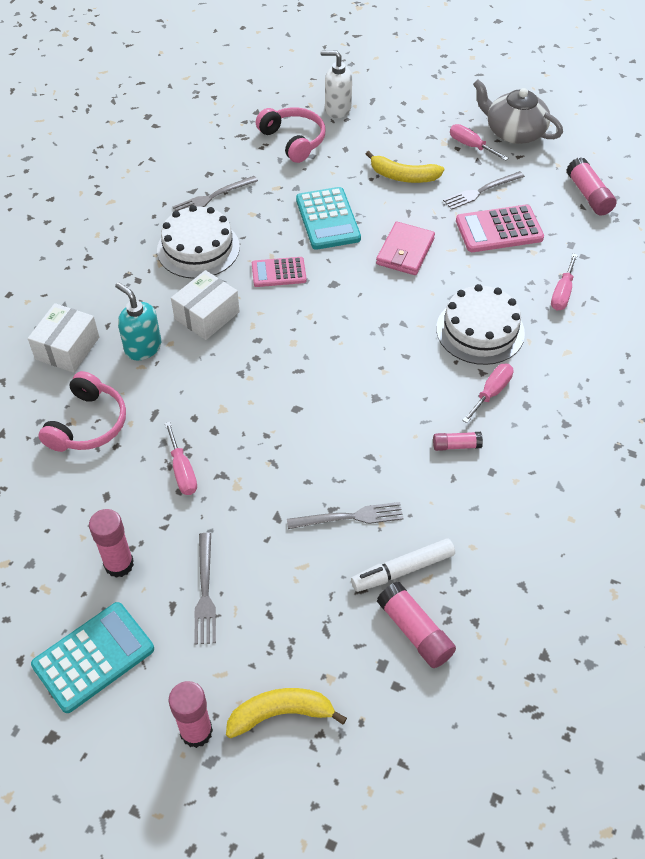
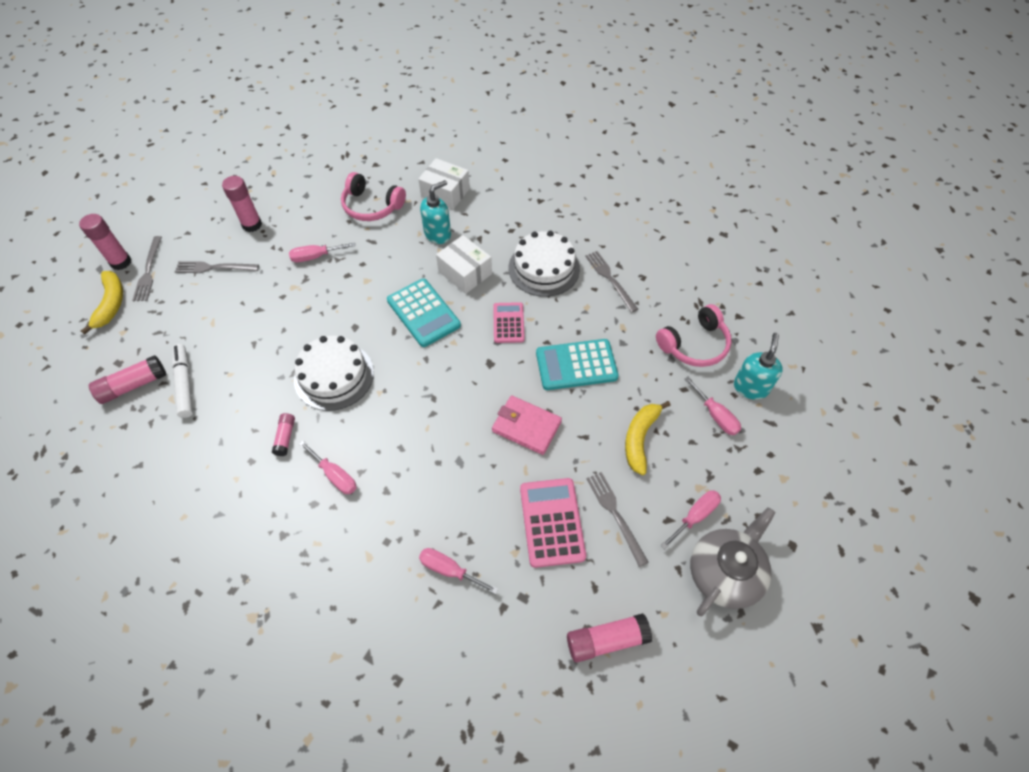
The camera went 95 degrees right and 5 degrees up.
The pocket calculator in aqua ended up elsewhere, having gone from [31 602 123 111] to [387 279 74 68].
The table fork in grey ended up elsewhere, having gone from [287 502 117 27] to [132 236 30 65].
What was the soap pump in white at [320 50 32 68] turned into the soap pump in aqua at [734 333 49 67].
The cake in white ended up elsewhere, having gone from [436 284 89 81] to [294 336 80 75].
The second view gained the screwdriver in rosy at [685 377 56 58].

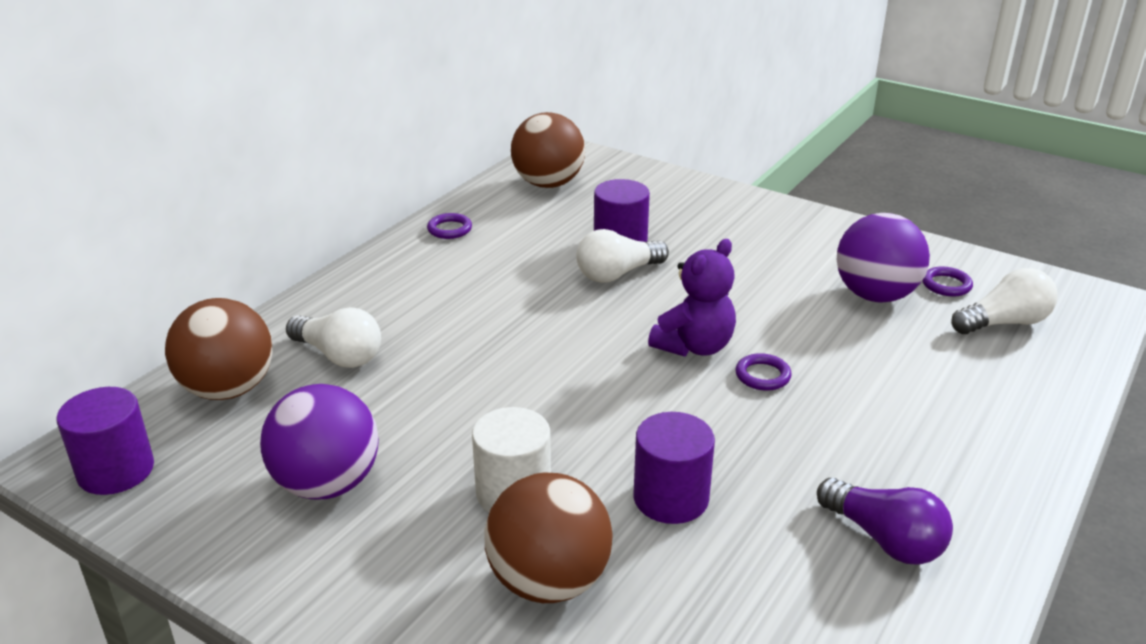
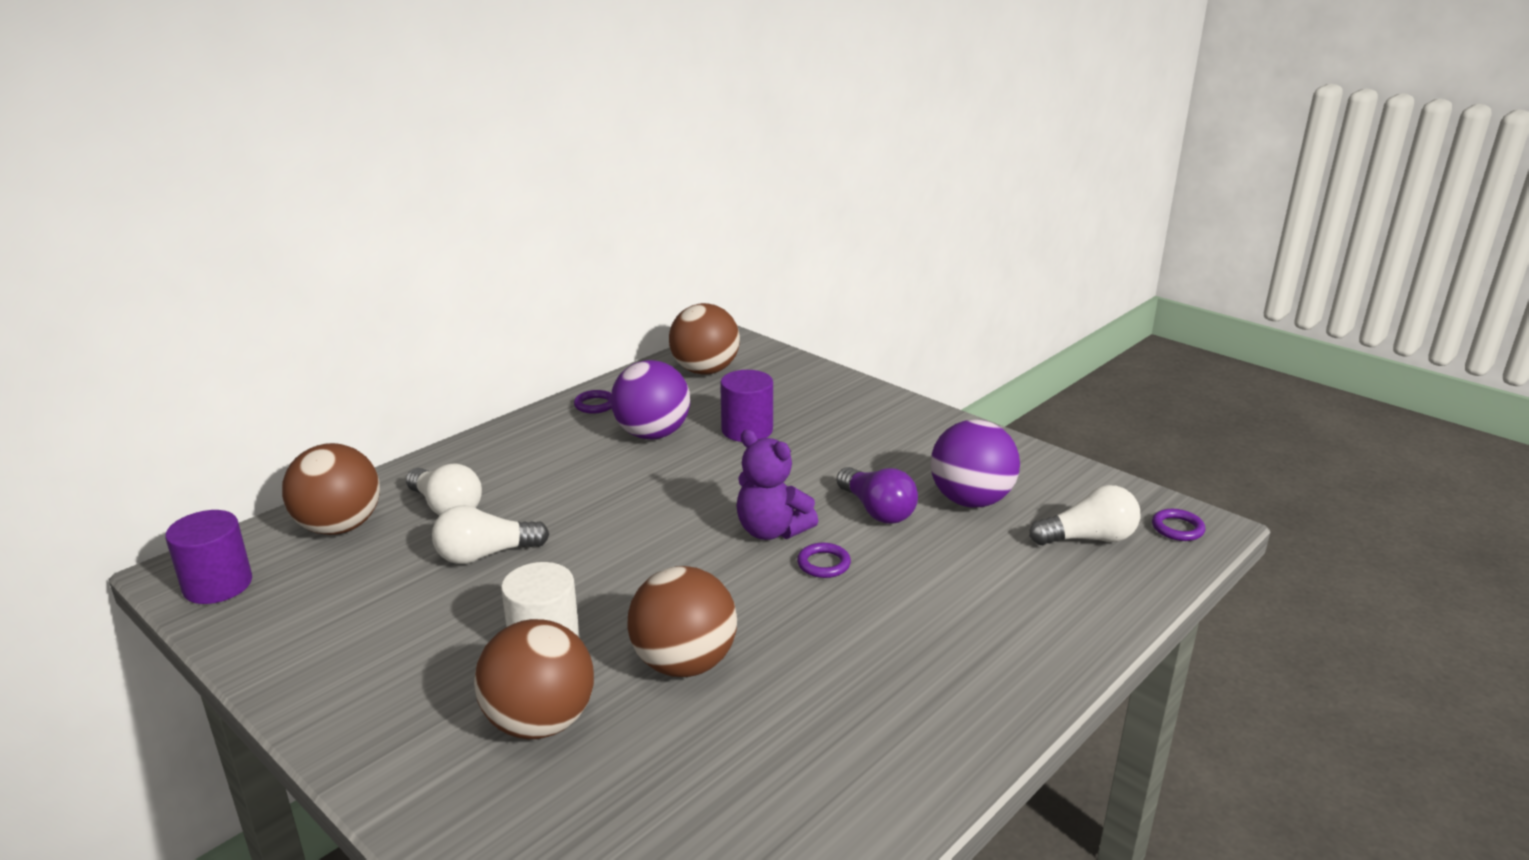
The camera went 10 degrees right and 5 degrees down.
The ball in violet ended up elsewhere, having gone from [260 384 119 115] to [611 360 79 79].
The light bulb in white ended up elsewhere, having gone from [576 229 93 54] to [432 505 117 59].
Where the cylinder shape in violet stood at [633 412 82 112], the ball in dark brown came to stand at [627 566 110 111].
The teddy in violet at [648 239 88 118] ended up facing another way, 75 degrees clockwise from before.
The light bulb in violet ended up elsewhere, having gone from [817 478 136 87] to [837 467 81 57].
The torus in violet ended up elsewhere, having gone from [922 266 51 31] to [1152 509 53 32].

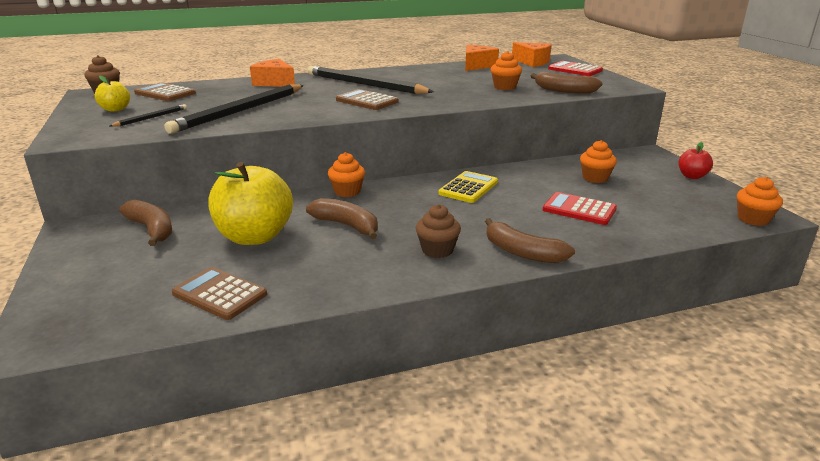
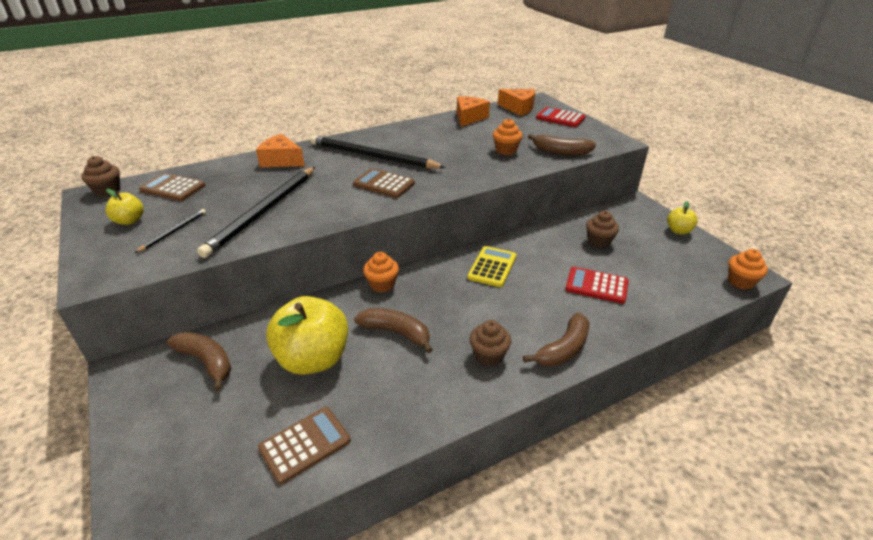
The camera went 10 degrees left and 10 degrees up.
The pocket calculator in dark brown at [172 267 95 53] ended up facing another way, 120 degrees clockwise from before.
The banana fruit in dark brown at [485 218 90 45] ended up facing another way, 75 degrees counterclockwise from before.
What was the muffin in bright orange at [580 140 37 43] turned into the muffin in dark brown at [586 211 33 37].
What was the apple in crimson at [679 142 34 37] turned into the apple in bright yellow at [667 201 31 34].

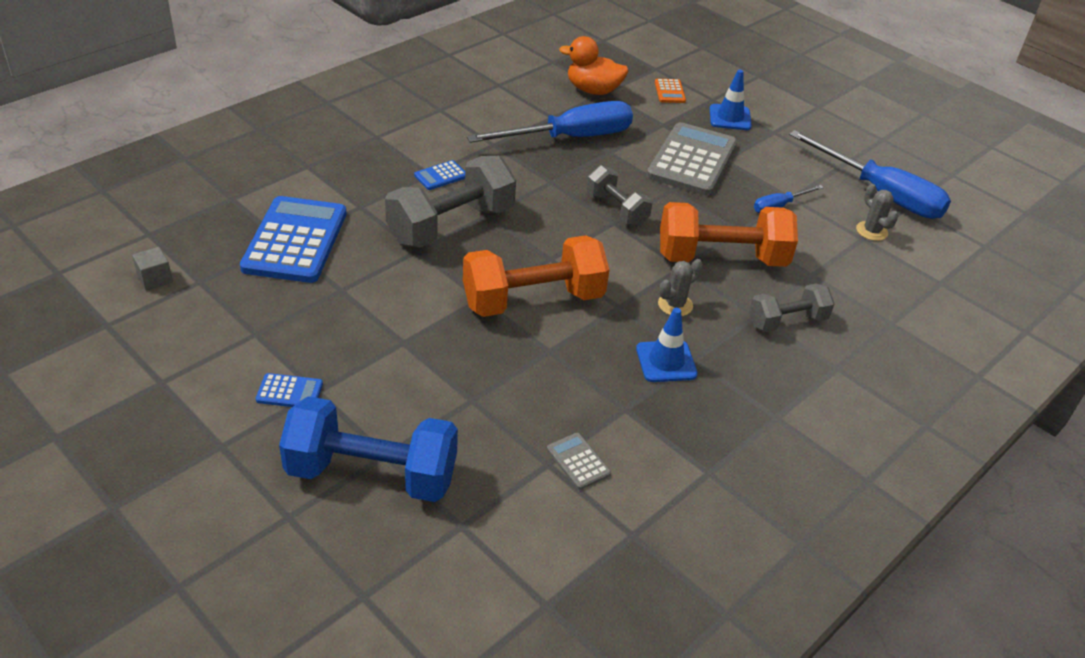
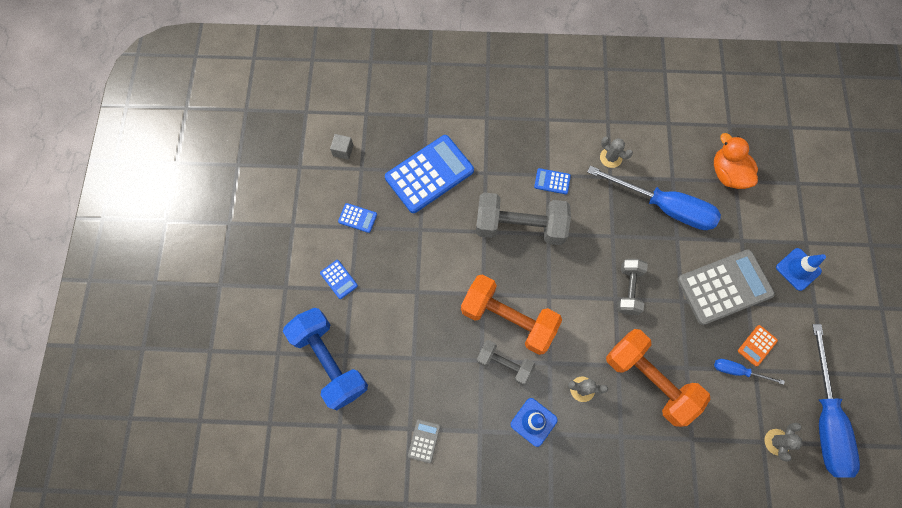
The camera went 50 degrees right and 30 degrees up.
The pocket calculator in bright orange ended up elsewhere, having gone from [655 79 31 24] to [738 325 40 41].
The dumbbell in grey ended up elsewhere, having gone from [749 284 86 48] to [477 340 59 45].
The second view gained the pocket calculator in blue at [338 203 39 30].
The second view gained the prickly plant in grey at [600 137 33 31].

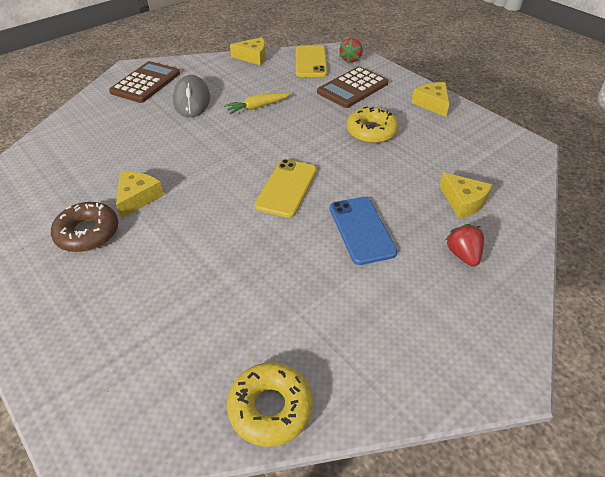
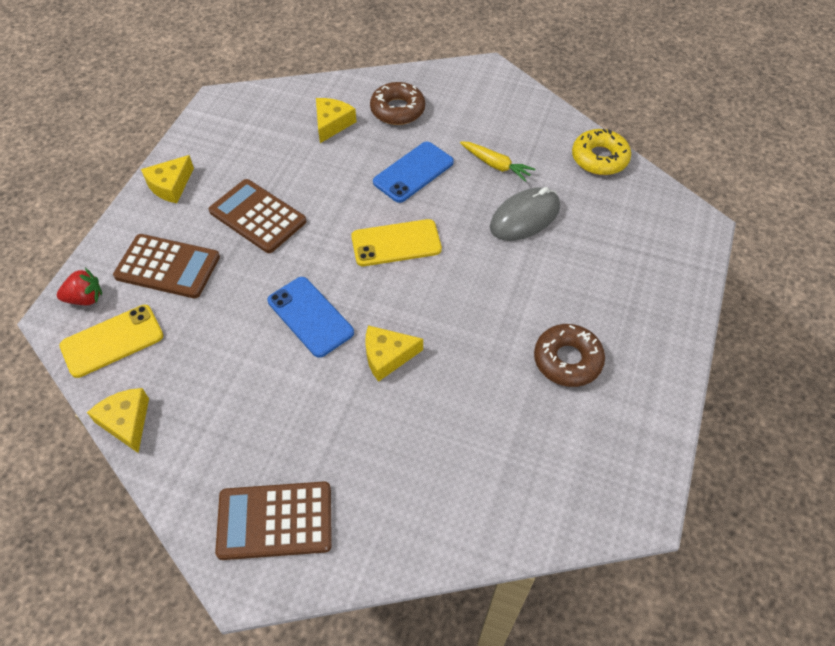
The camera went 120 degrees left and 10 degrees up.
The piece of cheese in bright yellow ended up elsewhere, having gone from [116 172 48 47] to [365 325 58 57].
The computer mouse in grey ended up elsewhere, having gone from [173 75 37 42] to [490 187 70 54].
The carrot in bright yellow ended up elsewhere, having gone from [224 92 67 22] to [460 141 75 41].
Where the doughnut in bright yellow stood at [346 107 52 36], the pocket calculator in dark brown came to stand at [209 179 98 74].
Where the strawberry in crimson stood at [445 224 39 43], the doughnut in dark brown came to stand at [370 82 55 43].
The second view gained the mobile phone in blue at [268 277 86 81].

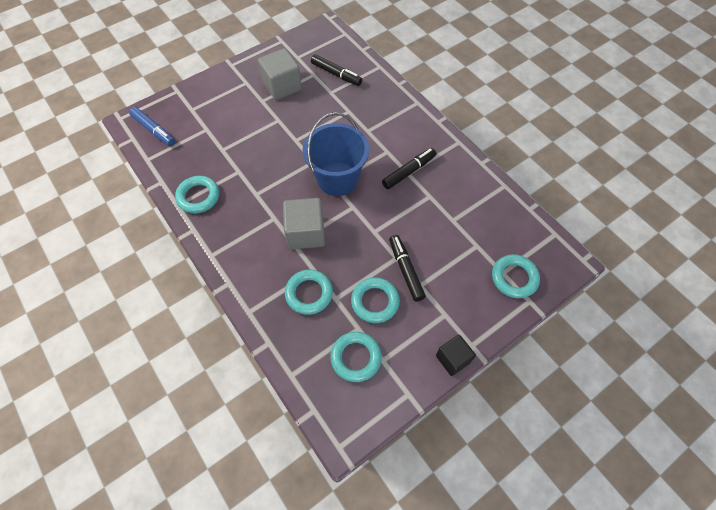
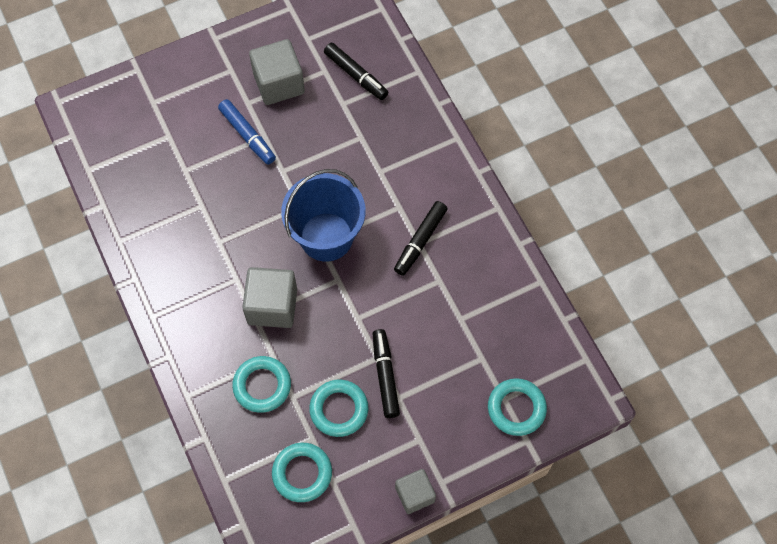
The camera went 10 degrees right and 5 degrees up.
The marker pen in blue ended up elsewhere, having gone from [129 107 46 39] to [218 99 58 66].
The second view lost the torus in aqua at [175 176 44 37].
The marker pen in black at [382 148 54 41] ended up facing another way, 150 degrees clockwise from before.
What was the block in black at [436 335 40 41] turned into the block in grey at [395 469 41 45].

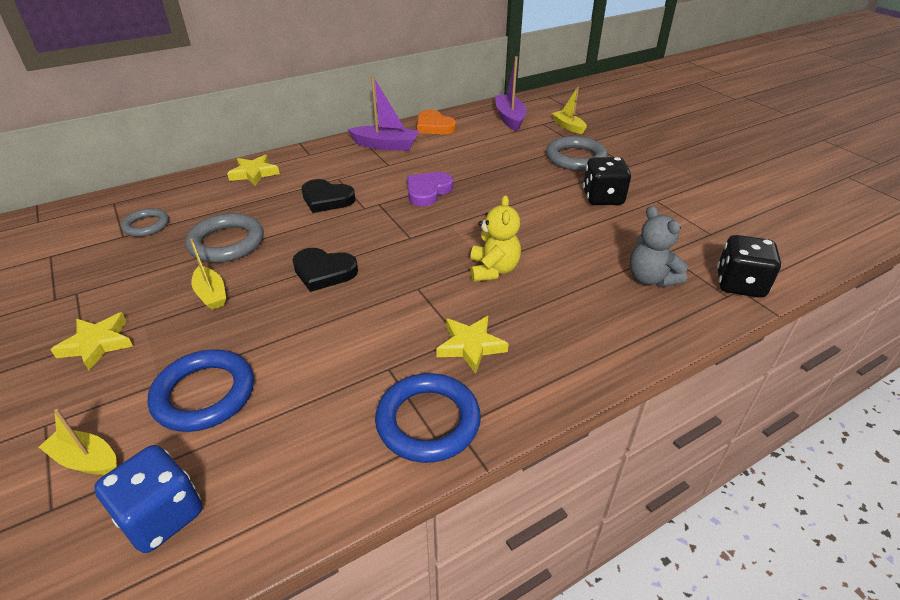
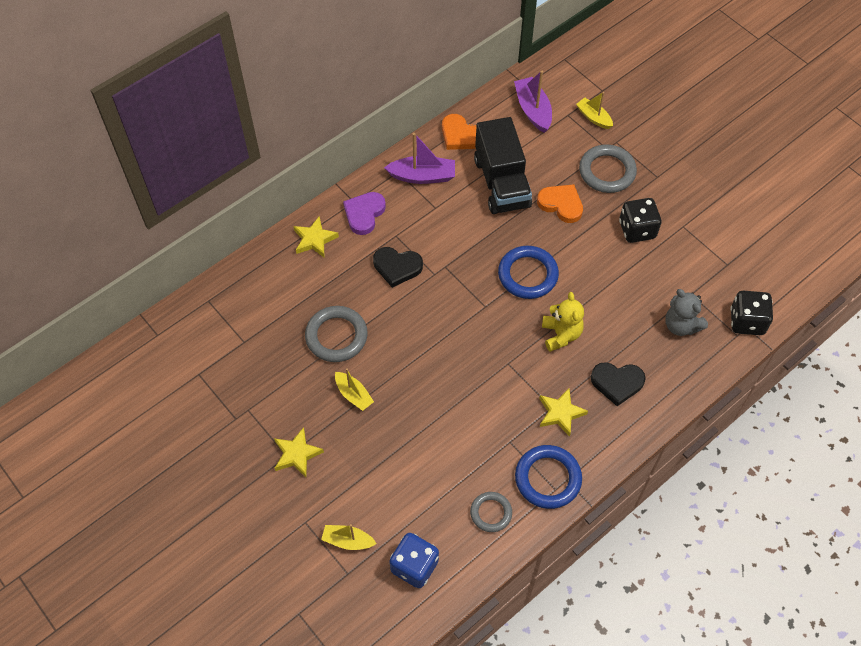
The camera went 10 degrees left and 20 degrees up.
The torus in grey ended up elsewhere, having gone from [121 208 48 29] to [470 492 42 40].
The torus in blue ended up elsewhere, having gone from [147 349 107 83] to [498 246 61 53].
The heart shape in black ended up elsewhere, having gone from [292 248 66 44] to [591 362 55 44].
The heart shape in violet ended up elsewhere, having gone from [407 172 46 34] to [343 192 43 43].
The second view gained the lorry in black at [474 117 58 97].
The second view gained the heart shape in bright orange at [537 184 46 39].

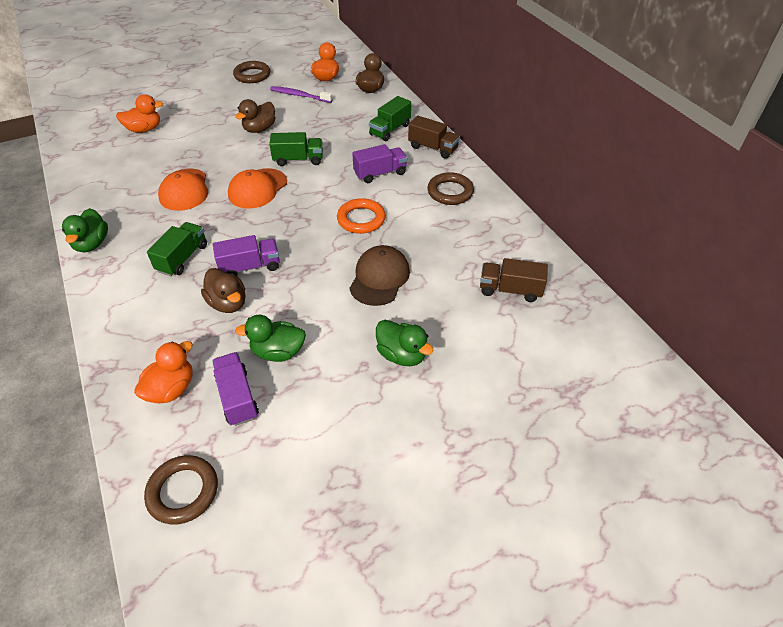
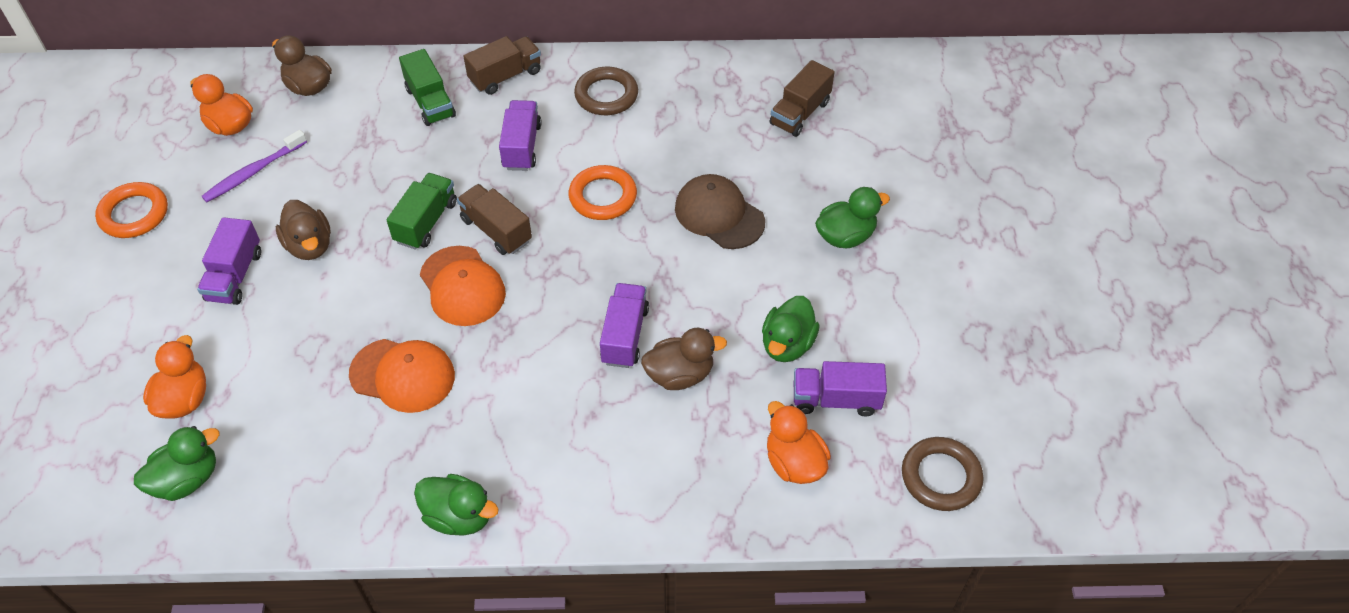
The camera went 65 degrees left and 5 degrees up.
The second view lost the lorry in green at [147 222 60 54].
What was the torus in dark brown at [233 61 37 22] turned into the torus in bright orange at [95 182 73 56].
The second view gained the rubber duck in green at [134 426 86 75].
The second view gained the lorry in violet at [197 217 64 88].
The second view gained the lorry in dark brown at [457 184 75 71].

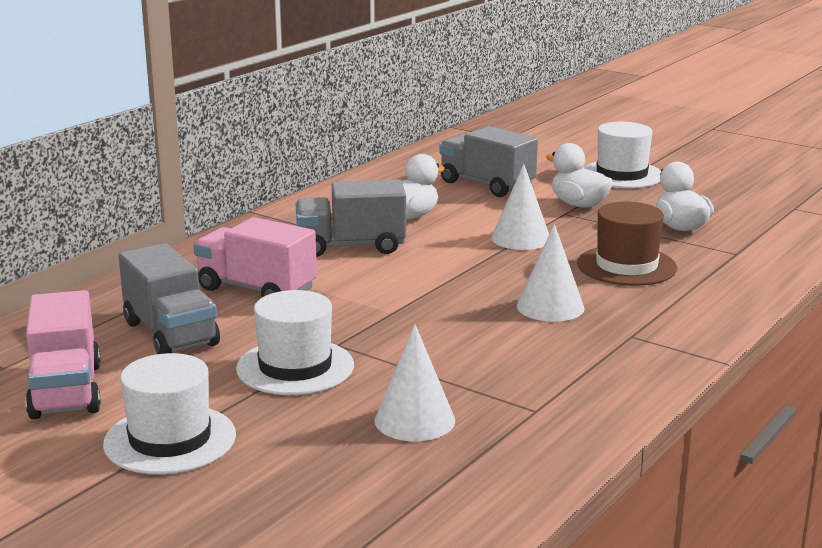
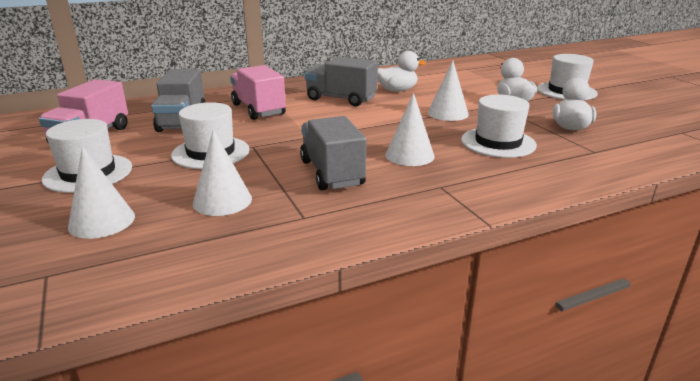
The camera went 30 degrees right and 5 degrees up.
The lorry in grey ended up elsewhere, having gone from [439 126 99 71] to [300 116 66 74].
What was the hat in dark brown at [577 202 100 84] turned into the hat in white at [461 94 76 64].
The second view gained the cone in white at [68 146 67 93].

